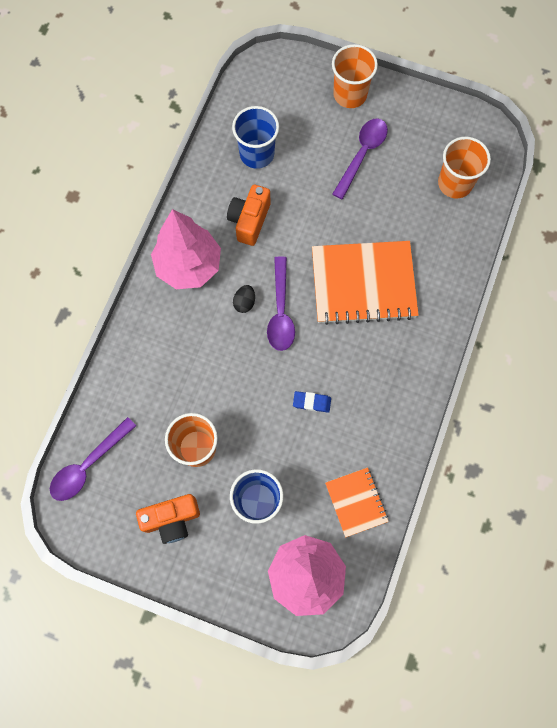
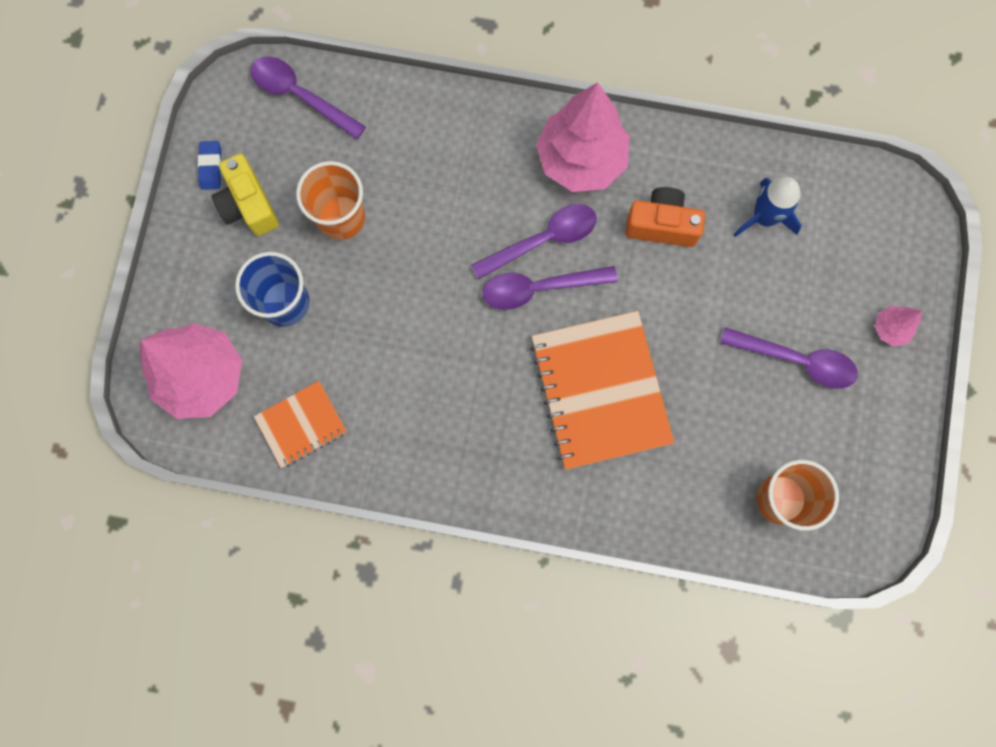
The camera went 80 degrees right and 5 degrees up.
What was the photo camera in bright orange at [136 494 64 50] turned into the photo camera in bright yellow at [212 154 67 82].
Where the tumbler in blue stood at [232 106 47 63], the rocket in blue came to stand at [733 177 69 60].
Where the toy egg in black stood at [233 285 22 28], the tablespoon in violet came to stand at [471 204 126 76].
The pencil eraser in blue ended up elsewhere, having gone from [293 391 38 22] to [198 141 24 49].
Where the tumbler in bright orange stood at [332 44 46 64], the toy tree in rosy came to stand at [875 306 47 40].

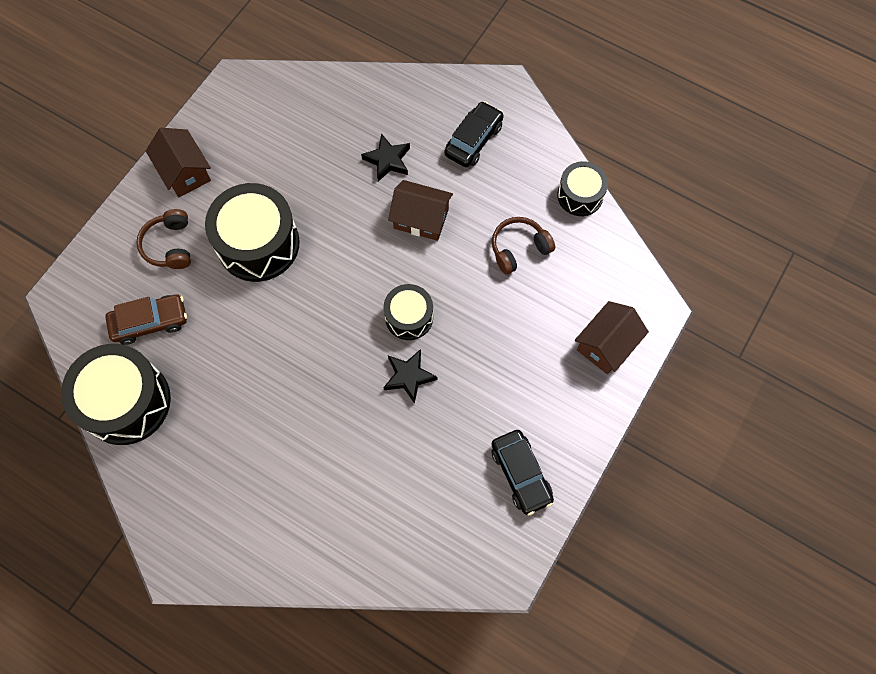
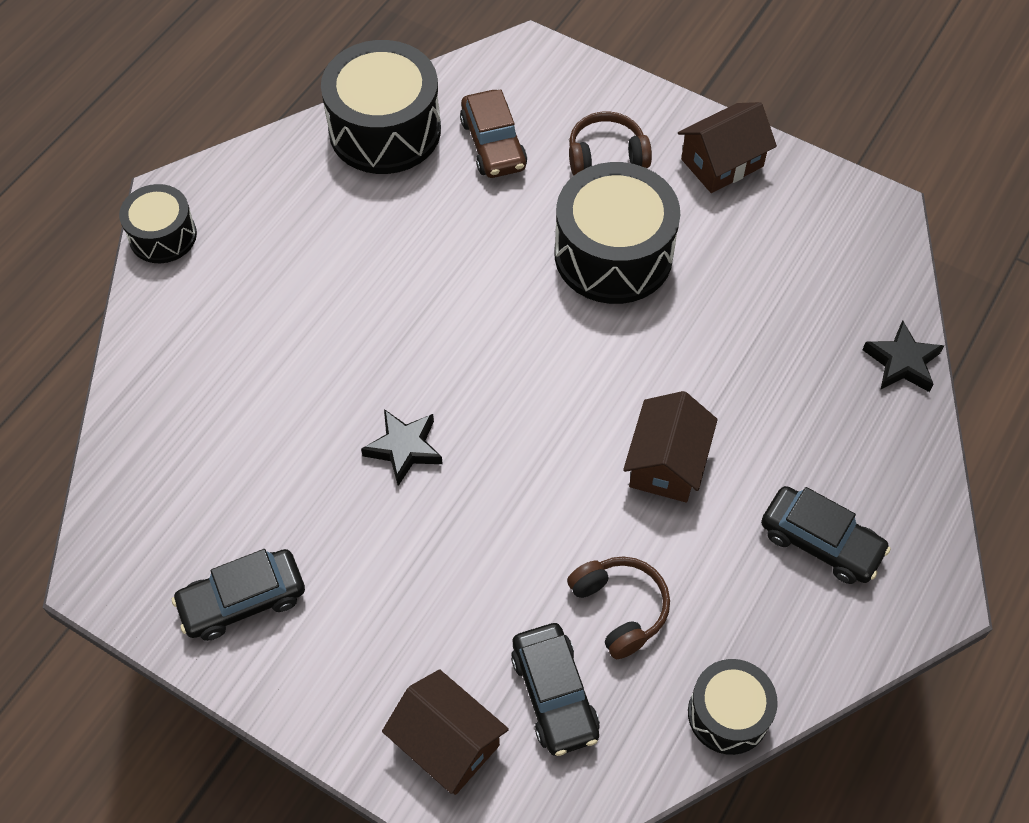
The camera went 90 degrees right and 10 degrees down.
The star shape in black ended up elsewhere, having gone from [361 134 49 48] to [862 320 82 72].
The toy drum in black ended up elsewhere, having gone from [383 284 50 56] to [119 184 78 79].
The second view gained the car in black at [511 623 89 133].

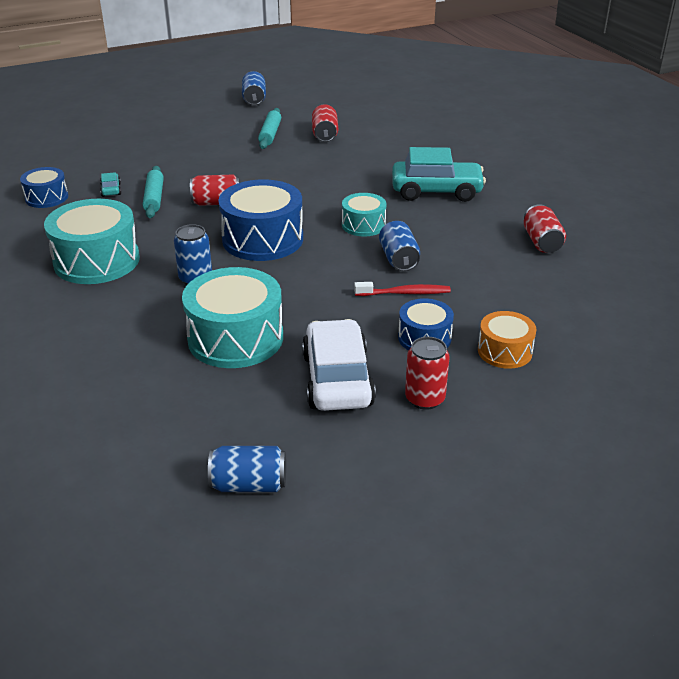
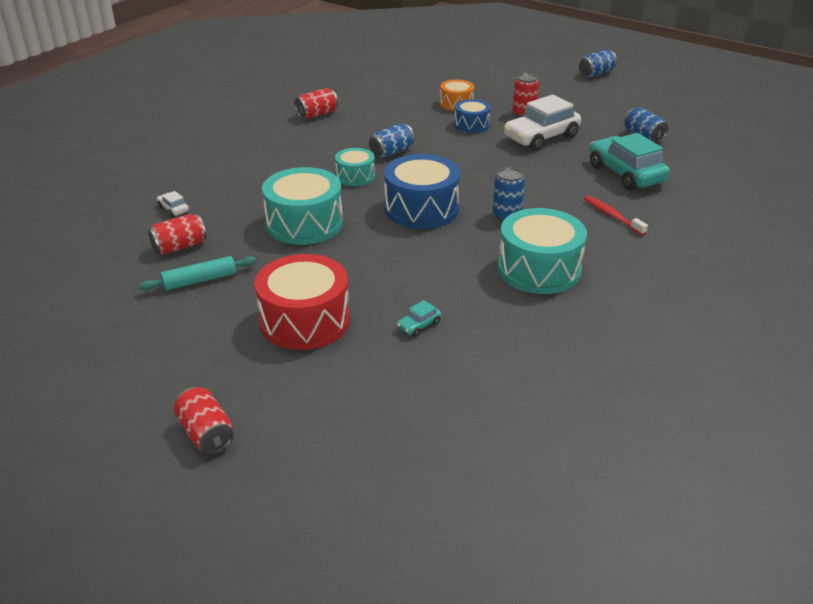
The camera went 120 degrees left and 0 degrees up.
The second view lost the toy drum in blue at [20 167 48 41].
The second view lost the dough roller in aqua at [143 166 21 52].
The toy drum in aqua ended up elsewhere, having gone from [182 267 101 101] to [262 167 81 78].
The tin in crimson ended up elsewhere, having gone from [190 174 50 32] to [174 387 60 67].
The tin in blue ended up elsewhere, having gone from [242 71 24 34] to [579 50 38 28].
The tooth brush in crimson ended up elsewhere, having gone from [354 282 97 14] to [584 196 64 39].
The car in aqua ended up elsewhere, having gone from [392 147 94 55] to [590 133 80 58].
The second view gained the car in white at [157 191 32 26].
The second view gained the toy drum in crimson at [254 254 96 96].

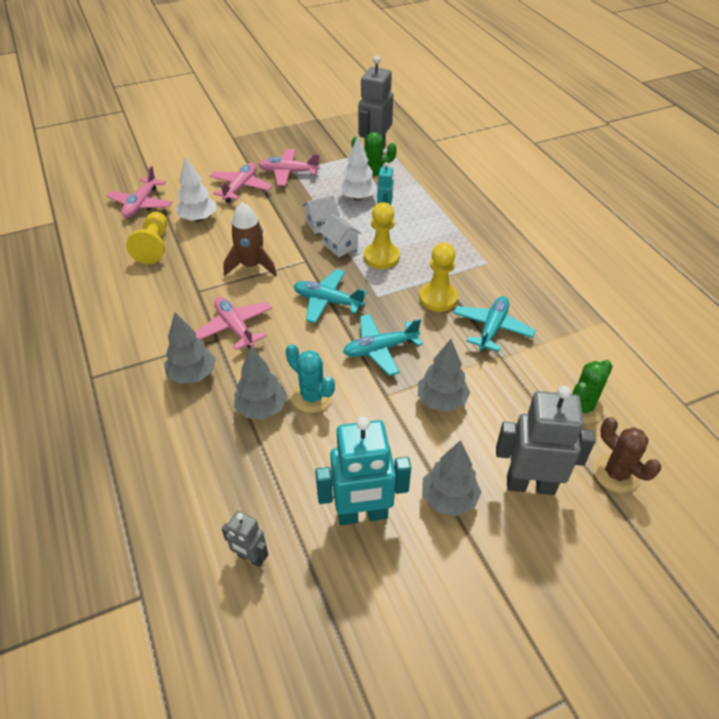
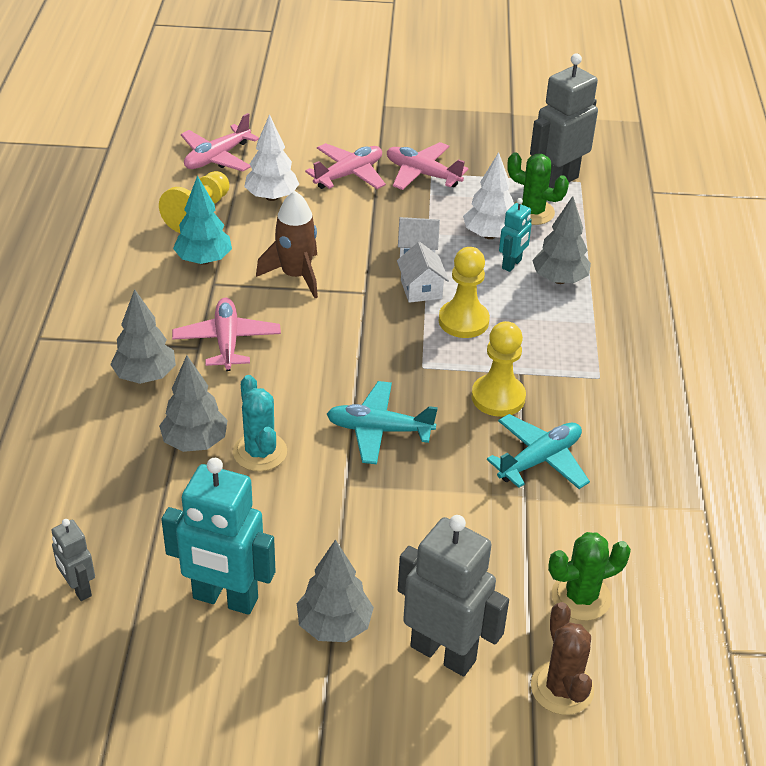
The camera went 25 degrees right and 5 degrees down.
The second view lost the plane in aqua at [294 269 73 54].
The toy tree in grey ended up elsewhere, having gone from [418 339 52 73] to [532 196 59 88].
The second view gained the toy tree in aqua at [173 175 59 90].

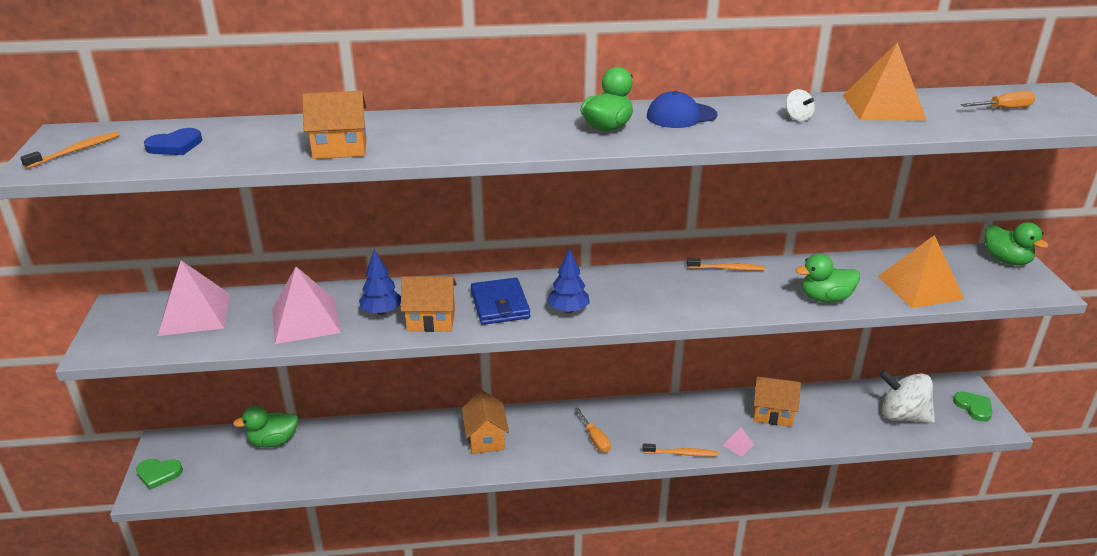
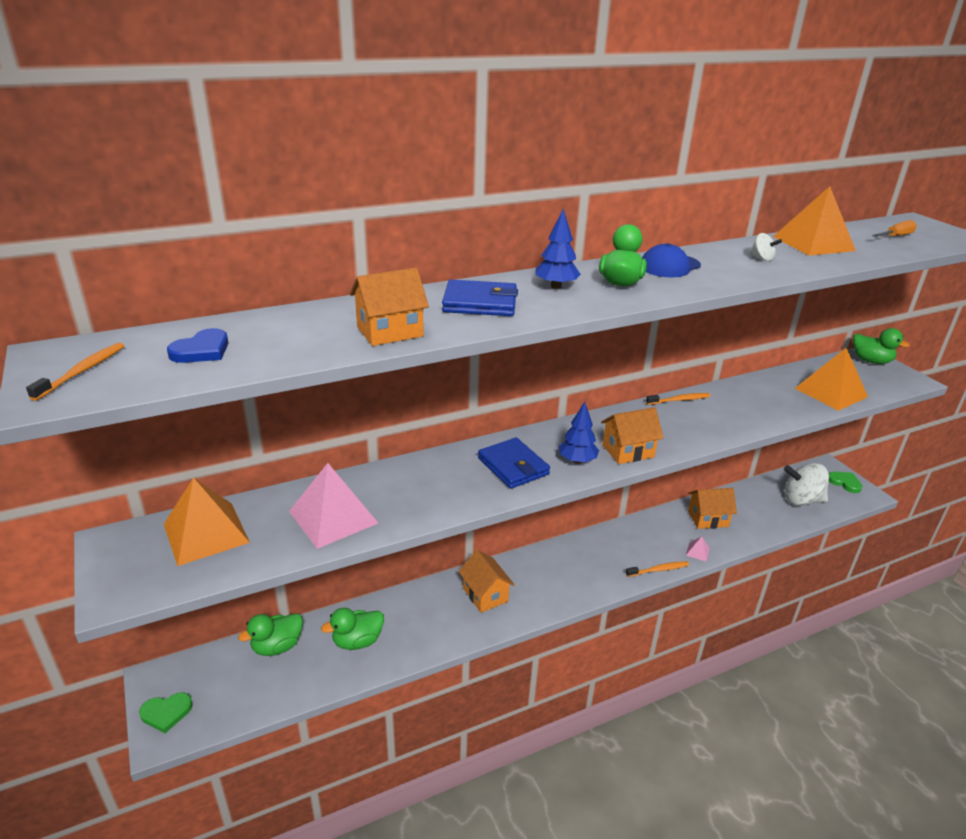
The camera went 20 degrees left and 0 degrees up.
What was the pyramid shape in rosy at [158 260 72 76] turned into the pyramid shape in bright orange at [164 477 86 89].
The toy tree in blue ended up elsewhere, having gone from [359 250 42 65] to [535 209 46 80].
The toy house in bright orange ended up elsewhere, having gone from [401 276 56 56] to [601 407 63 57].
The second view lost the screwdriver in bright orange at [575 408 36 45].
The rubber duck in green ended up elsewhere, having gone from [795 254 65 49] to [321 608 63 42].
The second view gained the wallet in blue at [442 280 76 36].

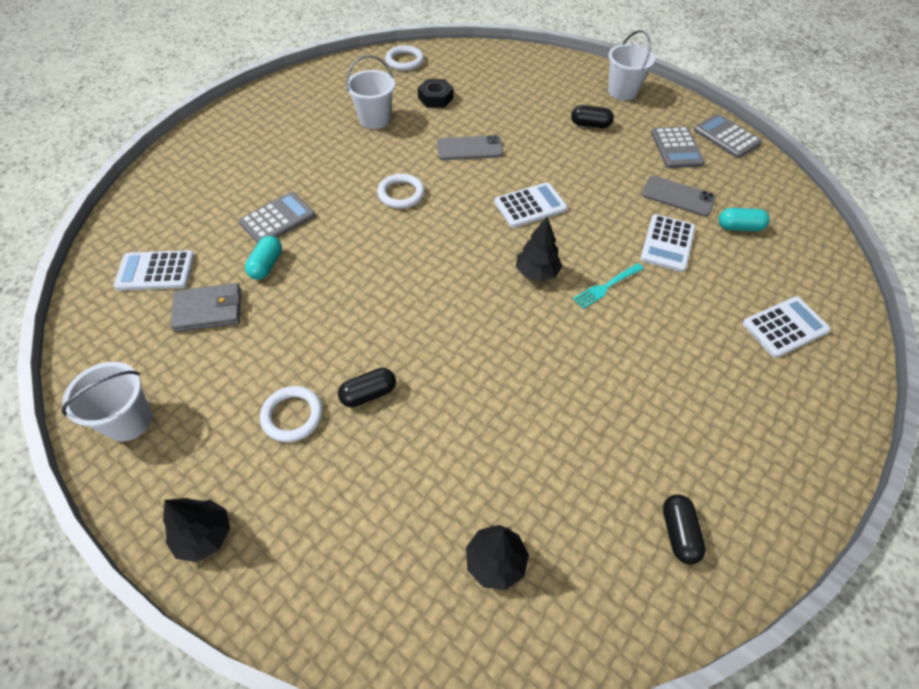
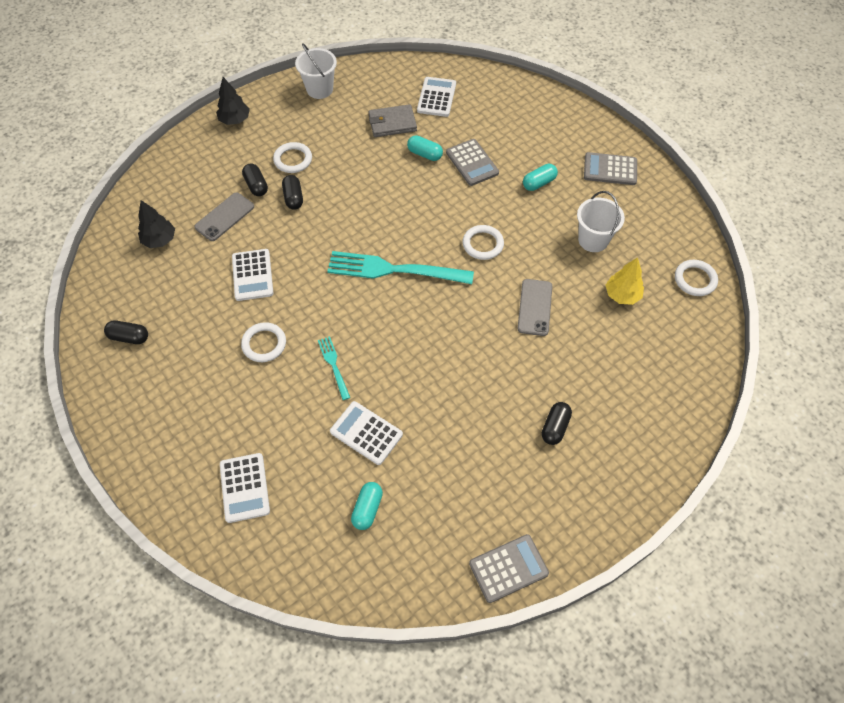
The camera went 105 degrees right and 5 degrees up.
The wallet in grey at [170 283 71 49] ended up facing another way, 75 degrees clockwise from before.
Where the hexagon nut in black stood at [418 79 36 29], the toy tree in bright yellow came to stand at [606 257 38 48].
The pocket calculator in white ended up elsewhere, having gone from [494 182 74 46] to [232 249 41 52].
The second view lost the toy tree in black at [516 217 46 64].
The second view lost the bucket in white at [608 30 47 71].
The mobile phone in grey ended up elsewhere, having gone from [642 176 74 41] to [194 192 60 49].
The pocket calculator in grey ended up elsewhere, having gone from [651 126 54 42] to [584 152 53 33].
The second view gained the torus in white at [241 322 45 40].
The second view gained the pill shape in black at [242 163 26 33].
The second view gained the table fork in aqua at [327 251 147 33].
The second view gained the pill shape in aqua at [523 164 35 27].

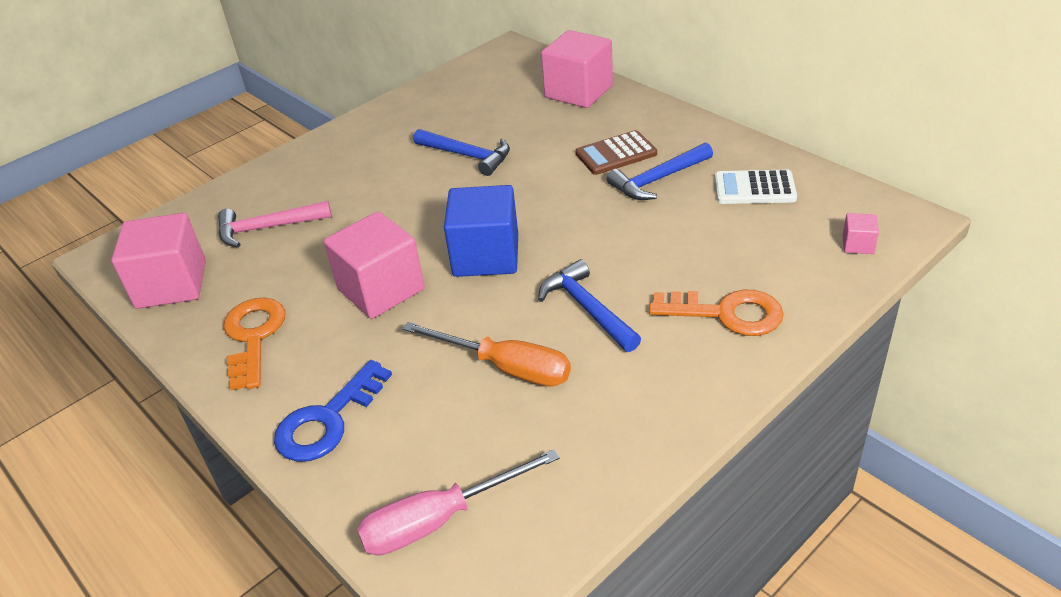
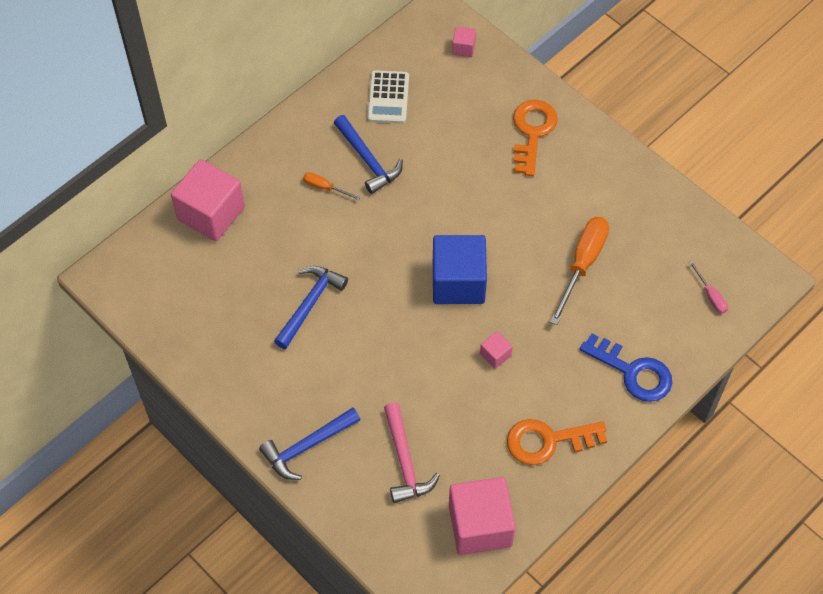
The camera went 95 degrees left and 20 degrees up.
The size of the block in rosy at [324 212 101 107] changed by a factor of 0.44.
The size of the screwdriver in rosy at [357 449 203 107] changed by a factor of 0.49.
The hammer in blue ended up elsewhere, having gone from [538 259 103 93] to [259 407 101 73].
Where the pocket calculator in dark brown stood at [575 130 82 45], the screwdriver in bright orange came to stand at [303 172 58 28].

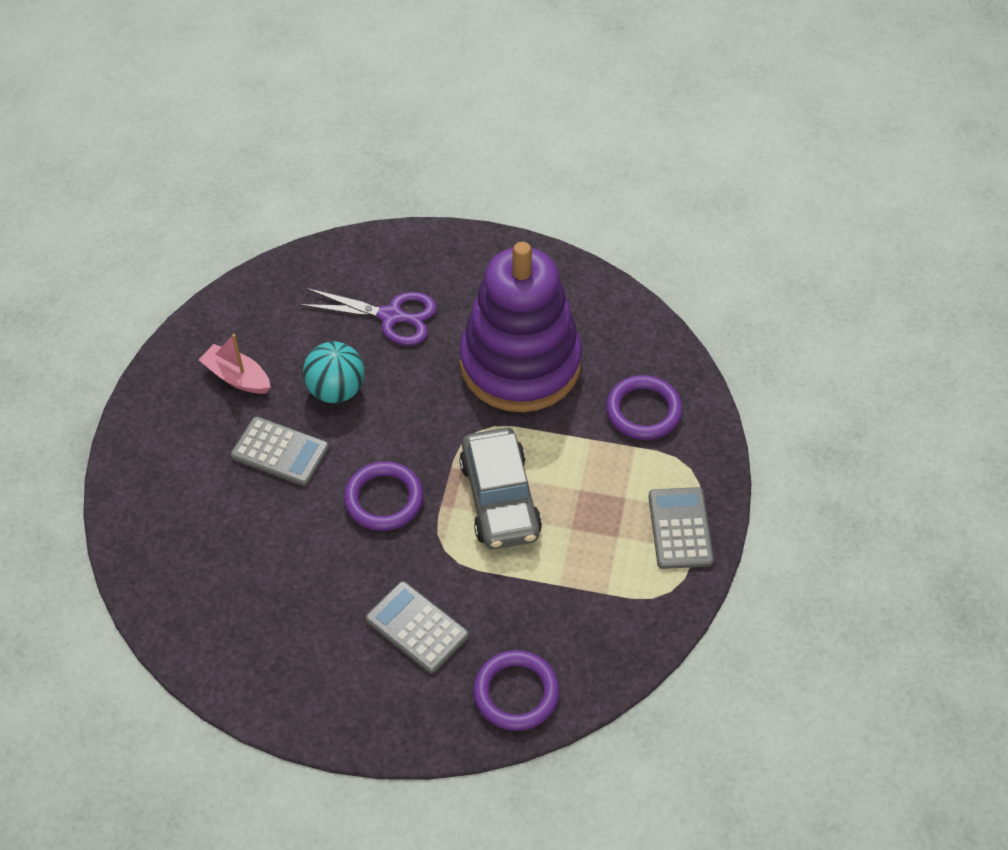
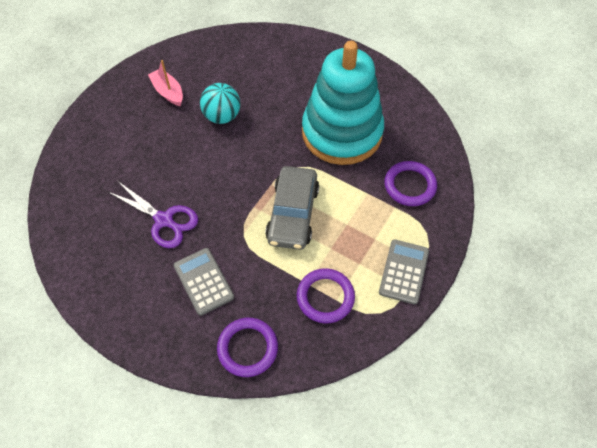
The camera went 20 degrees right and 5 degrees up.
The second view lost the pocket calculator in grey at [231 417 98 69].
The scissors in violet ended up elsewhere, having gone from [299 288 138 57] to [108 181 90 67].
The torus in violet ended up elsewhere, having gone from [344 461 79 70] to [297 268 58 55].
What was the ring stacker in violet at [460 242 122 170] turned into the ring stacker in aqua at [302 41 82 124].

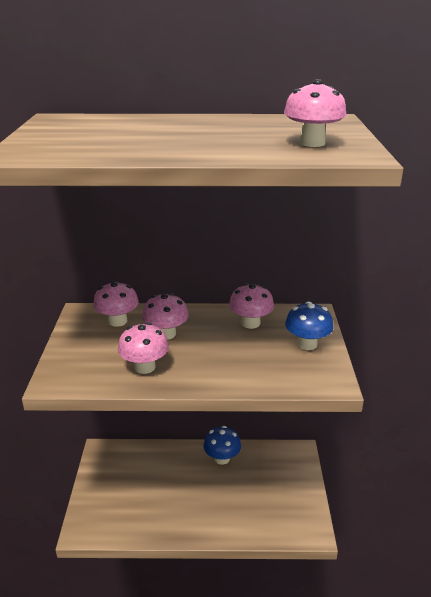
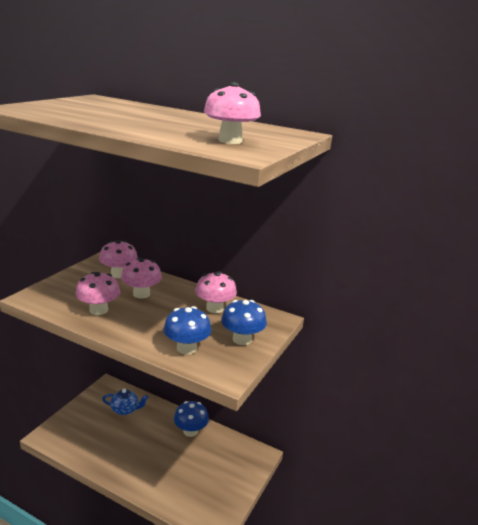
The camera went 25 degrees right and 5 degrees down.
The second view gained the tea pot in blue at [102 389 47 26].
The second view gained the mushroom in blue at [163 306 48 49].

